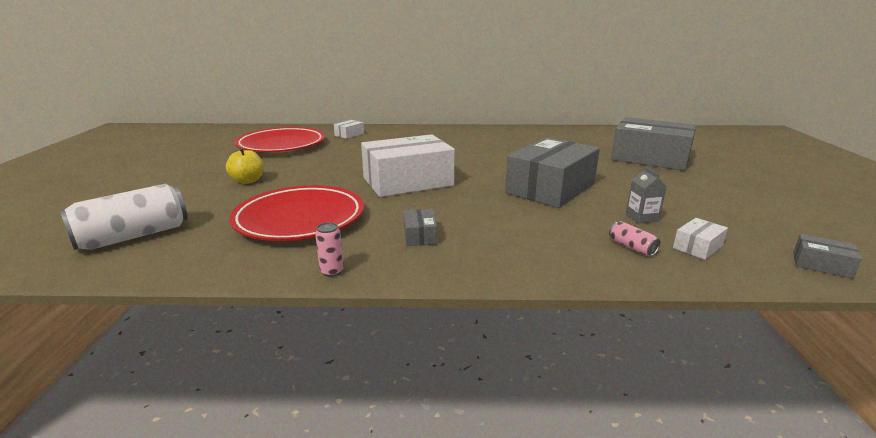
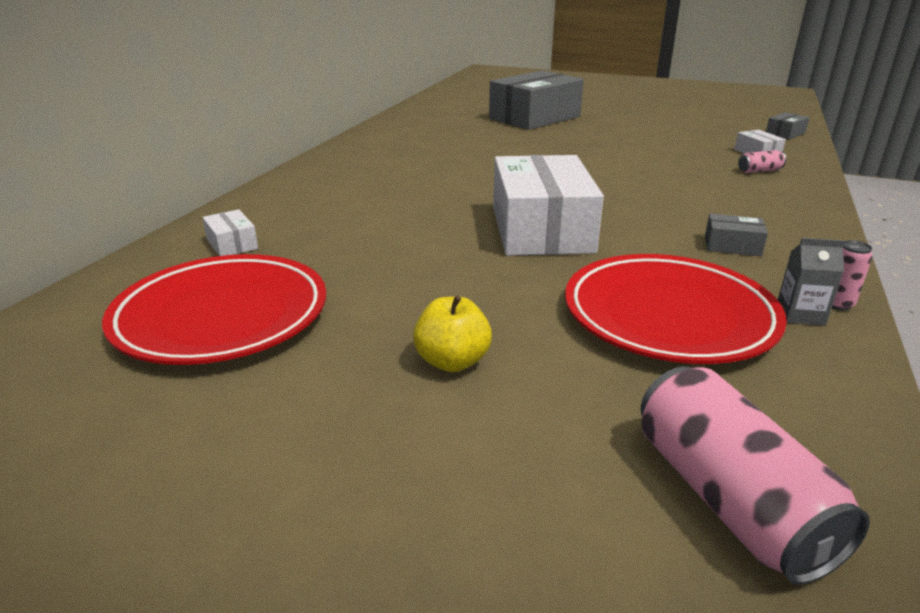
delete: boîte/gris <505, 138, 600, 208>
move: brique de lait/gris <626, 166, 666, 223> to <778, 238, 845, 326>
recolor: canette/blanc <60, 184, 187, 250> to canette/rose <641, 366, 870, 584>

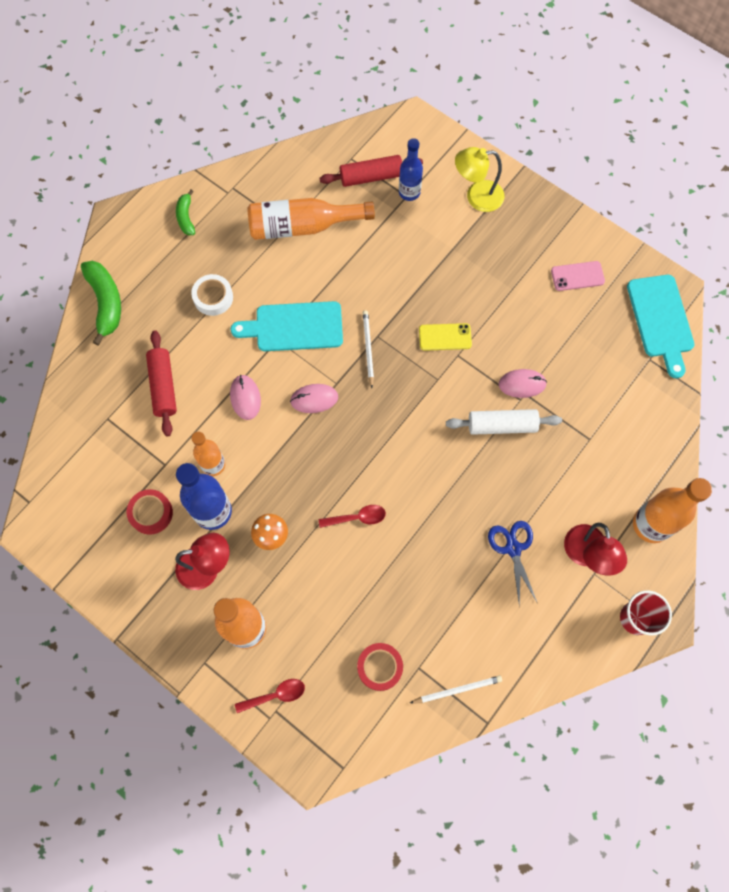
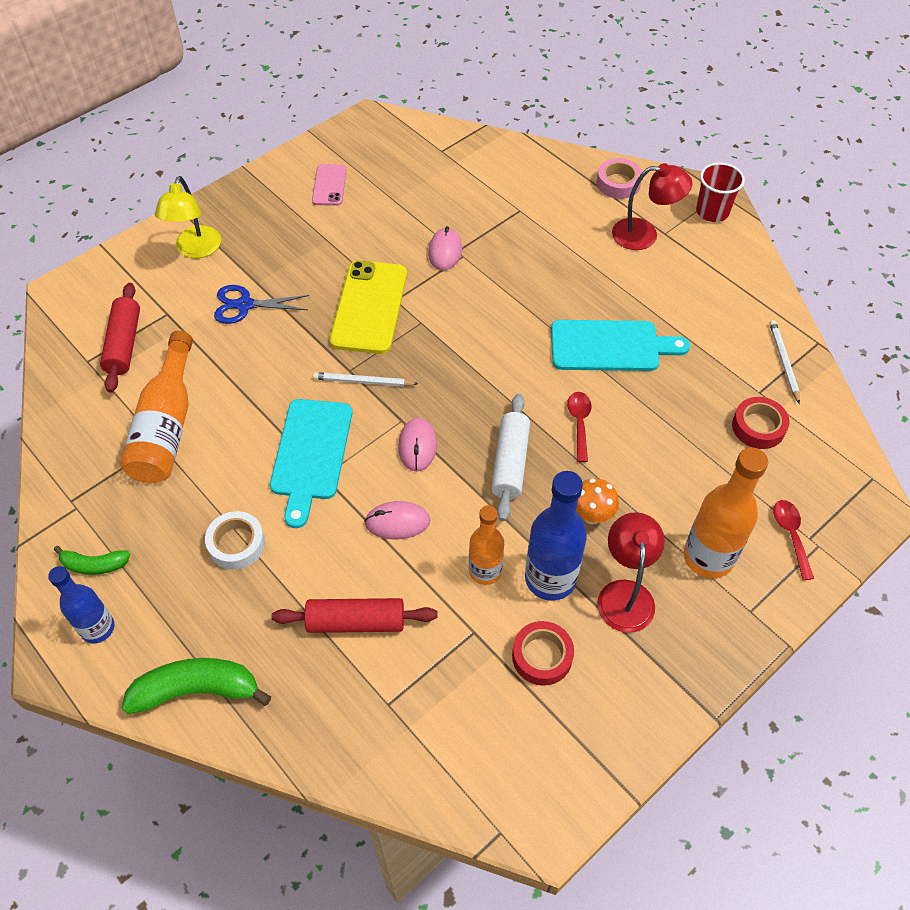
move: bouteille/bleu <399, 138, 423, 201> to <48, 566, 115, 643>; ciseaux/bleu <488, 521, 538, 607> to <214, 285, 309, 324>; rouleau à pâtisserie/blanc <446, 409, 562, 435> to <491, 394, 530, 521>; planche à découper/turquoise <627, 275, 694, 378> to <551, 320, 690, 371>
replace: bouteille/orange <633, 478, 712, 543> to ruban adhésif/rose <597, 158, 642, 199>
resize: téléphone/jaune <419, 323, 472, 351> = <330, 260, 407, 354> x1.85

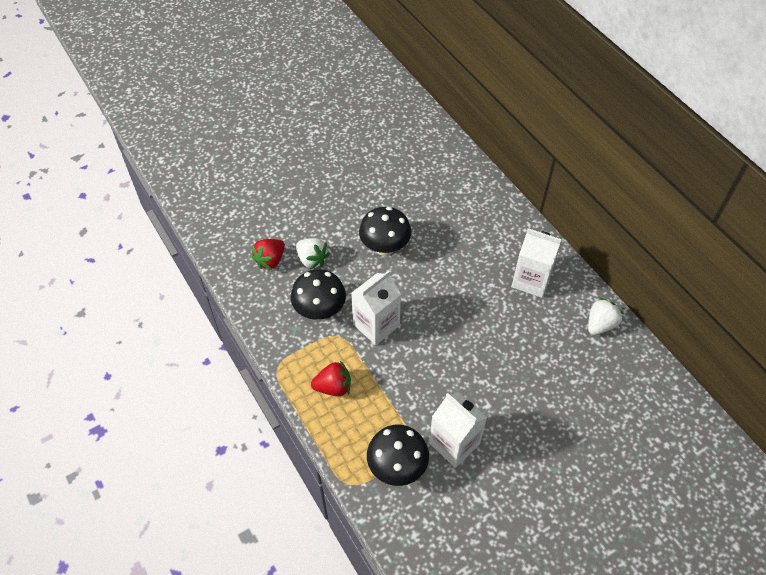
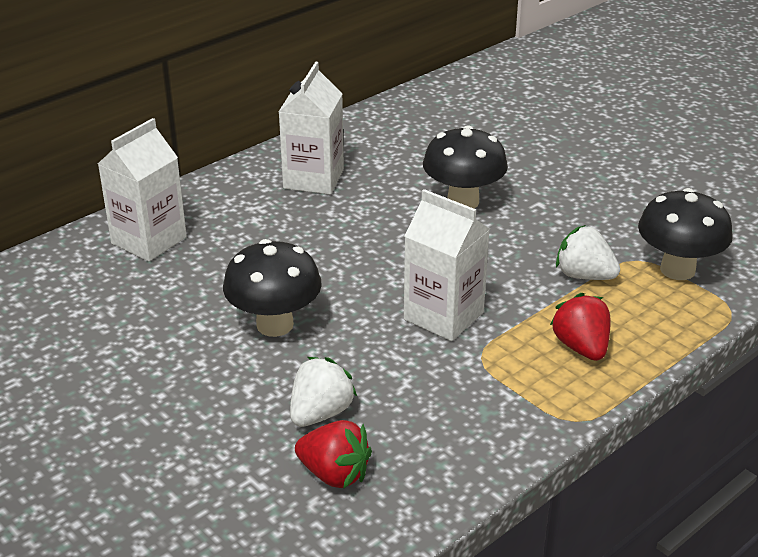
move: brique de lait/blanc <429, 392, 487, 468> to <98, 118, 187, 261>; champignon/noir <291, 269, 346, 320> to <423, 125, 508, 209>; fraise/blanc <588, 298, 624, 335> to <556, 225, 620, 280>

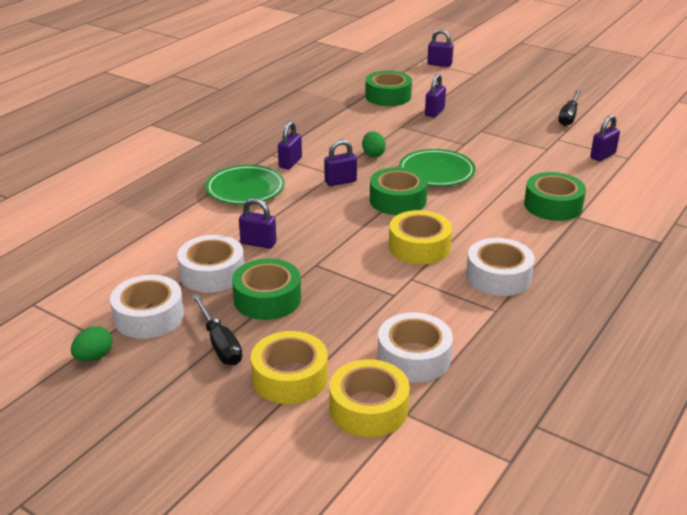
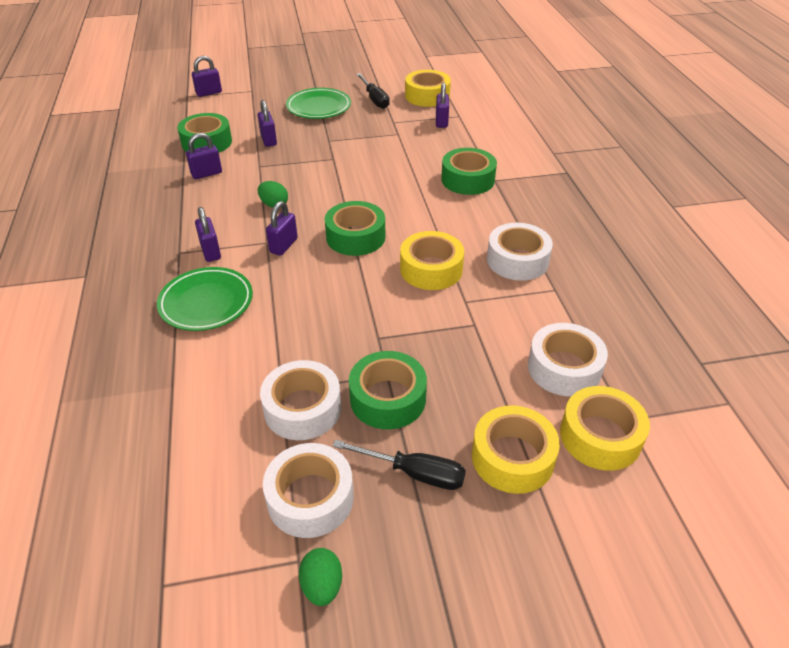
insert: ruban adhésif/jaune <405, 70, 451, 107>
move: cadenas/violet <239, 198, 276, 249> to <186, 133, 222, 179>; assiette/vert <399, 149, 476, 186> to <286, 88, 351, 119>

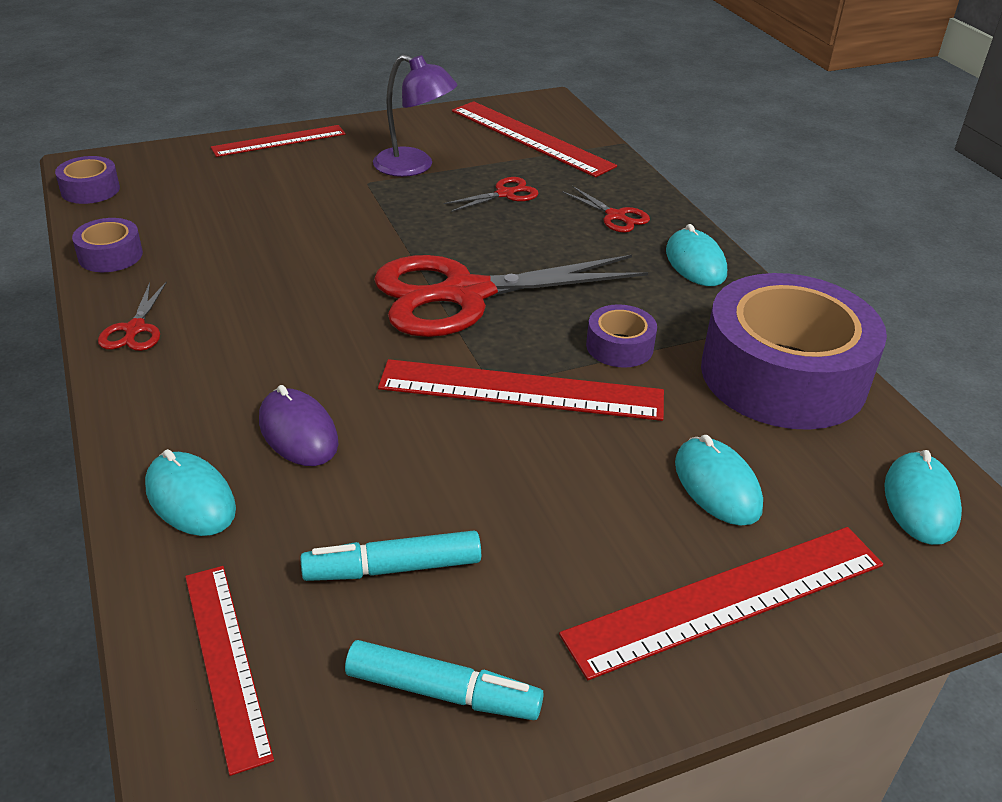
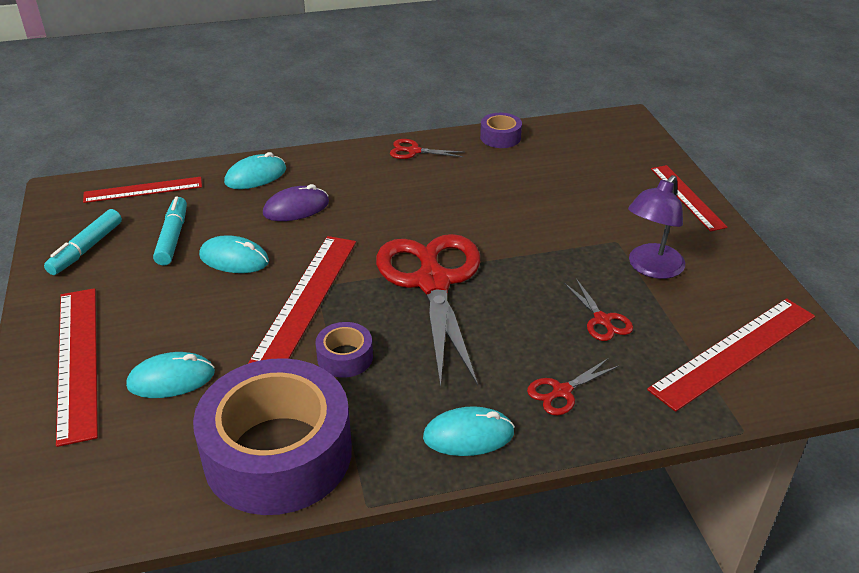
delete: ruban adhésif/violet <55, 156, 120, 204>
move: souris/turquoise <884, 450, 962, 545> to <199, 235, 269, 273>

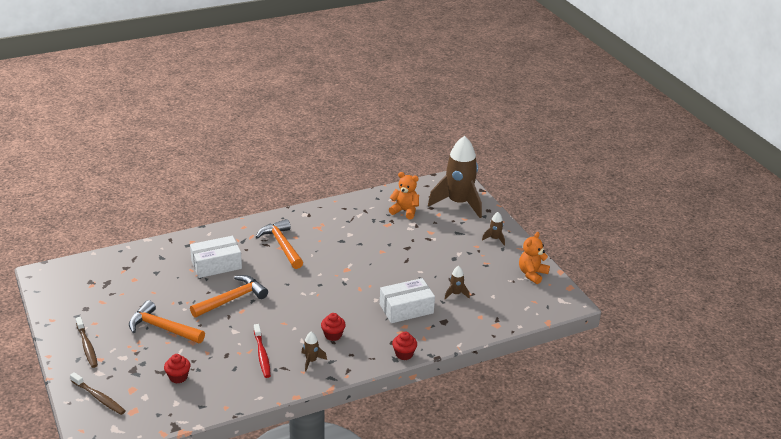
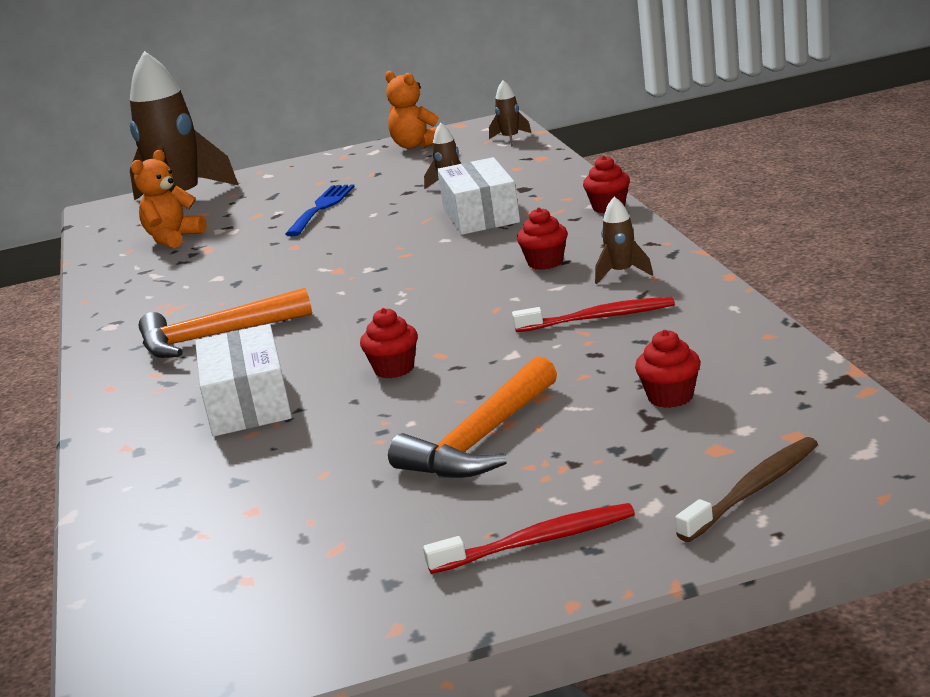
insert: fourchette/bleu <286, 184, 355, 236>
move: fusée/marron <482, 212, 505, 245> to <489, 80, 531, 147>
replace: marteau/orange <190, 275, 268, 318> to muffin/rouge <360, 308, 418, 378>
recolor: brosse à dents/marron <76, 317, 98, 368> to brosse à dents/rouge <423, 503, 635, 574>

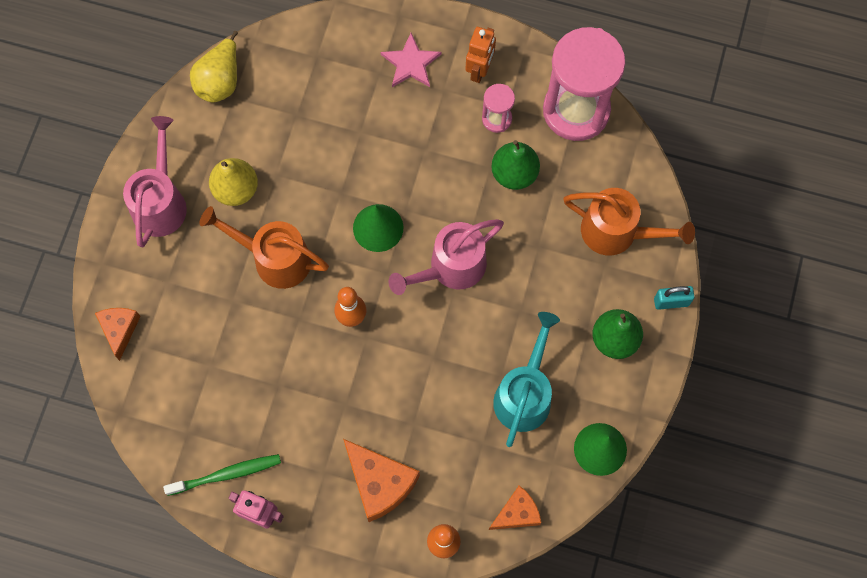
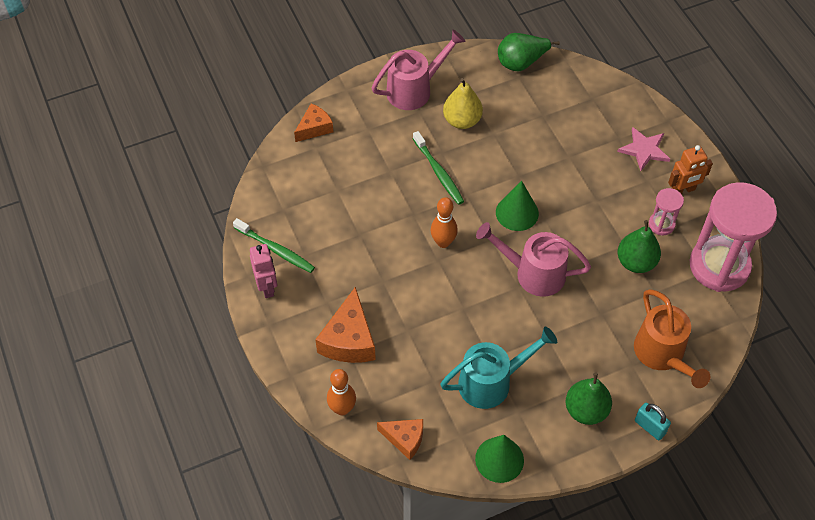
replace: arrosoir/orange <199, 206, 329, 289> to brosse à dents/vert <413, 131, 464, 205>
recolor: poire/jaune <190, 31, 238, 102> to poire/vert <498, 33, 560, 71>

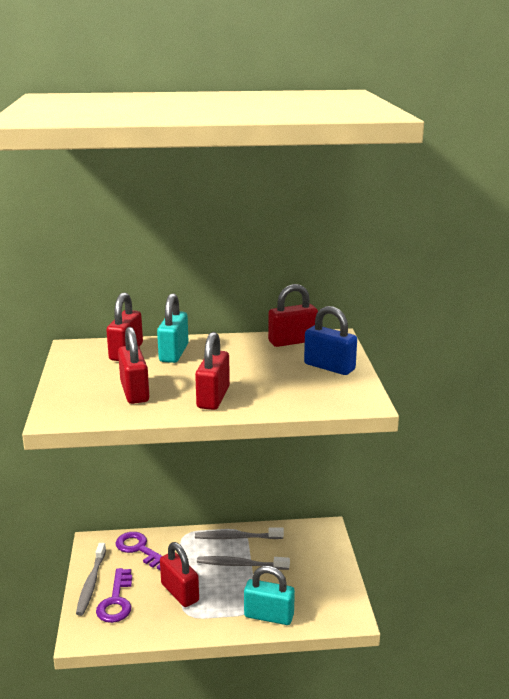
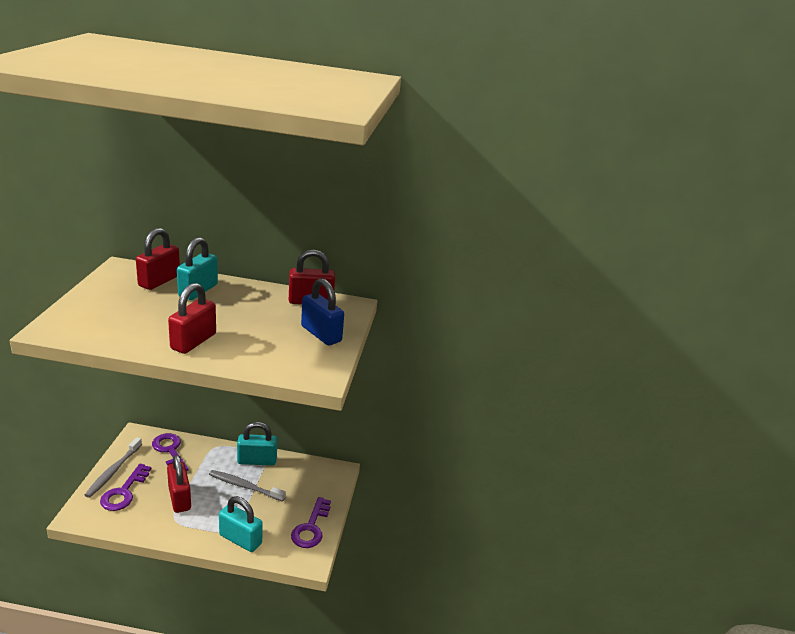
delete: cadenas/rouge <118, 327, 150, 404>
insert: clé/violet <291, 497, 331, 548>
replace: brosse à dents/gris <195, 527, 284, 539> to cadenas/turquoise <237, 422, 277, 466>

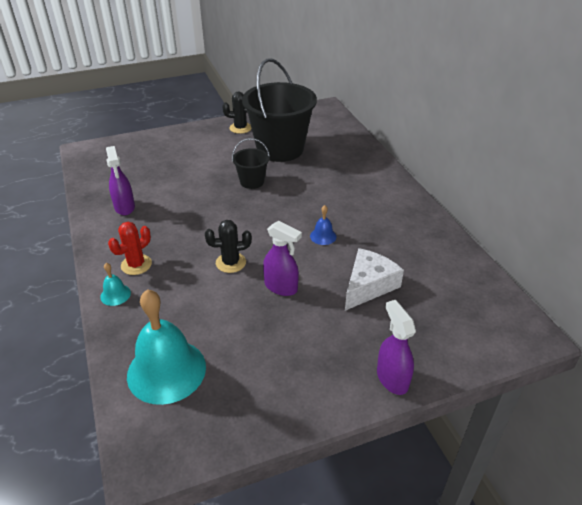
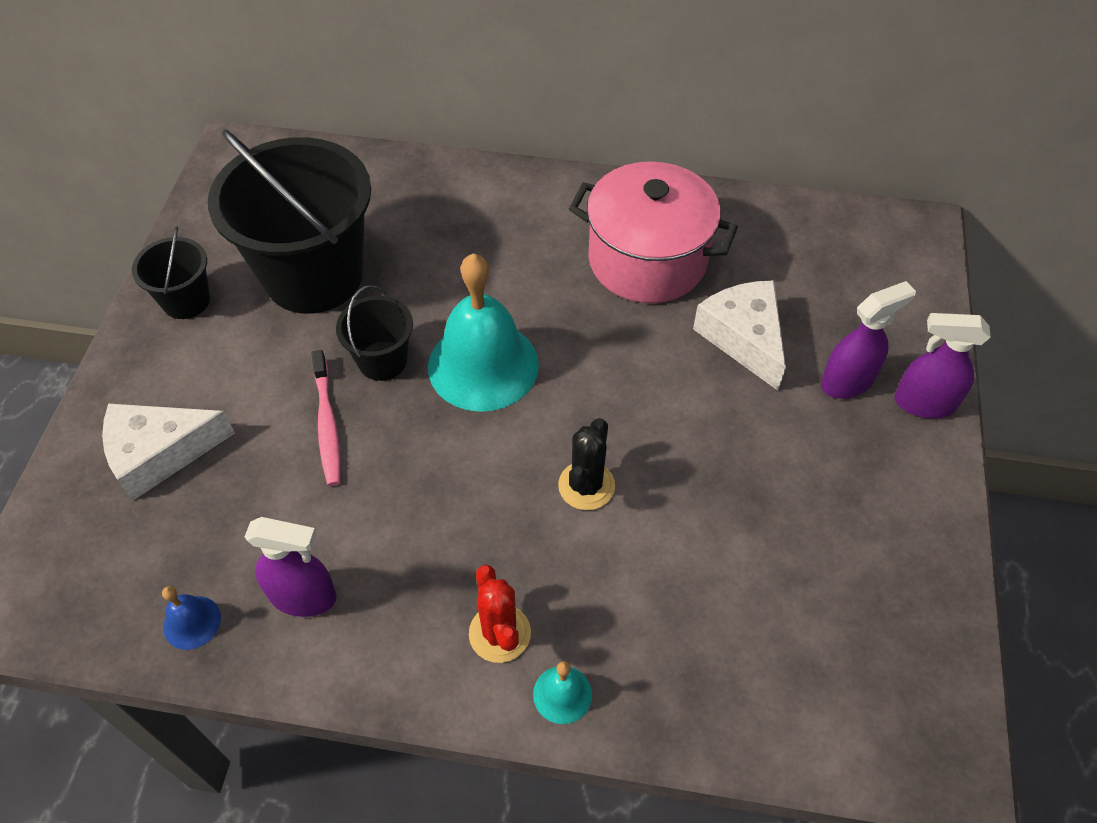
insert: fromage/blanc <102, 403, 235, 501>; brosse à dents/rose <312, 350, 341, 486>; marmite/rose <569, 161, 738, 303>
move: cloche/bleu <310, 205, 337, 245> to <162, 586, 221, 650>; cloche/turquoise <127, 289, 206, 405> to <428, 253, 539, 412>; vaporisateur/violet <263, 221, 302, 296> to <821, 281, 916, 399>
replace: cactus/noir <222, 91, 252, 134> to seau/noir <132, 226, 210, 319>

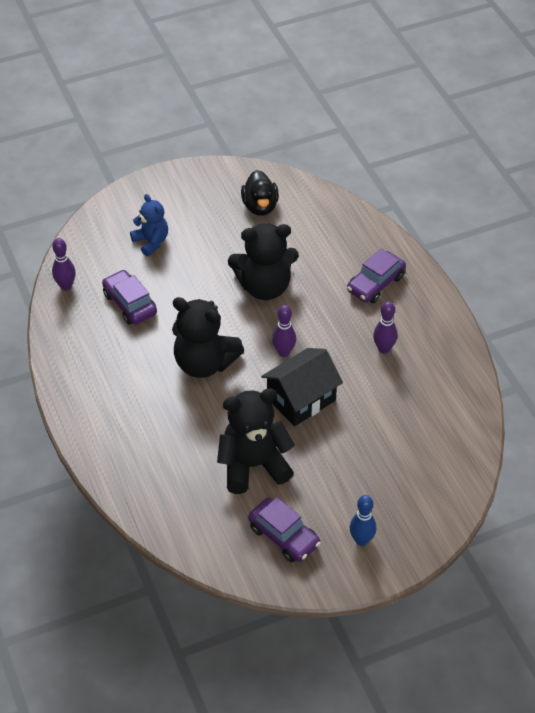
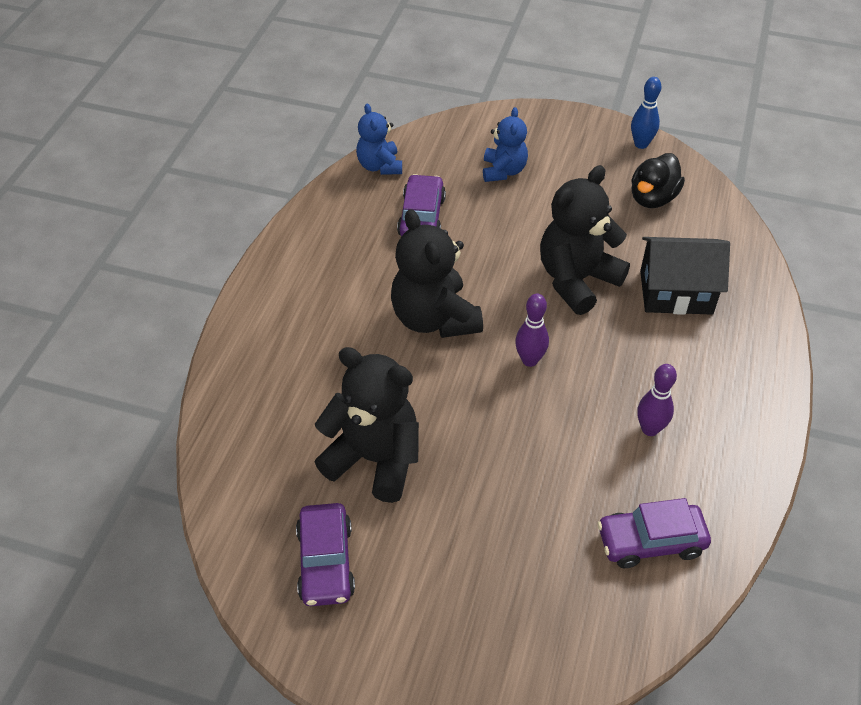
move: voiture/violet <347, 248, 406, 303> to <597, 498, 711, 568>; quille/bleu <350, 495, 376, 546> to <631, 77, 661, 149>; maison/noir <261, 348, 343, 426> to <640, 237, 730, 315>
replace: quille/violet <52, 238, 76, 291> to ours en peluche/bleu <356, 104, 402, 175>
rotate: ours en peluche/noir <228, 223, 299, 300> = <540, 165, 630, 315> 105 degrees clockwise

